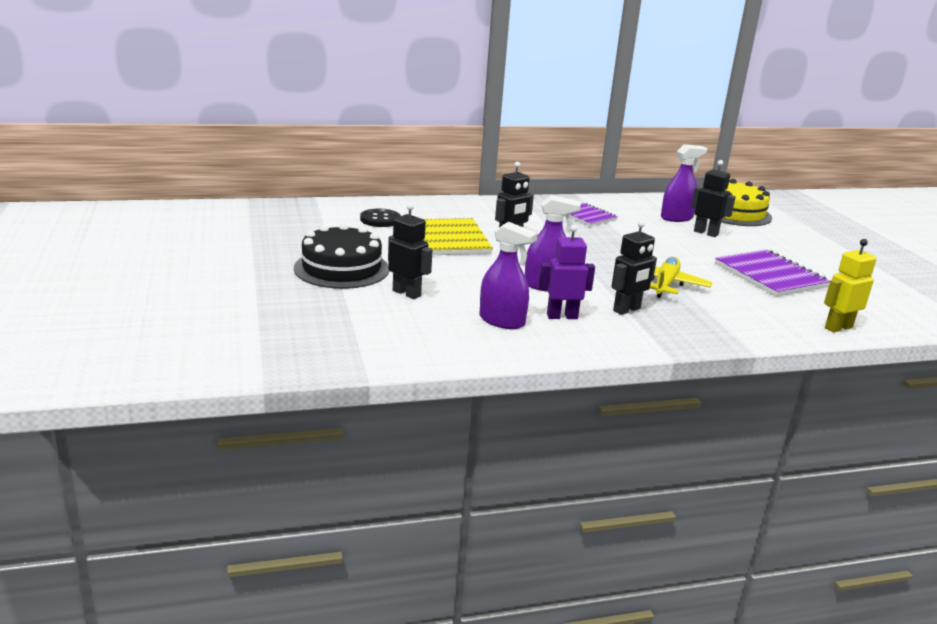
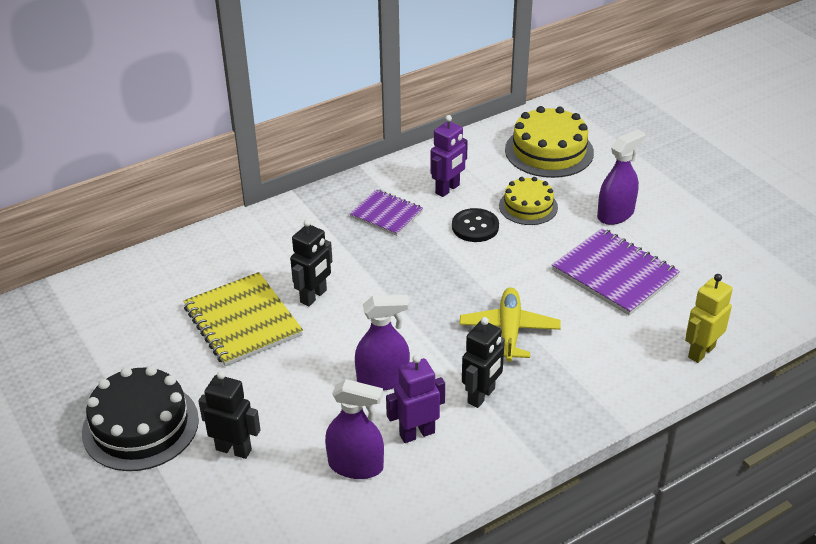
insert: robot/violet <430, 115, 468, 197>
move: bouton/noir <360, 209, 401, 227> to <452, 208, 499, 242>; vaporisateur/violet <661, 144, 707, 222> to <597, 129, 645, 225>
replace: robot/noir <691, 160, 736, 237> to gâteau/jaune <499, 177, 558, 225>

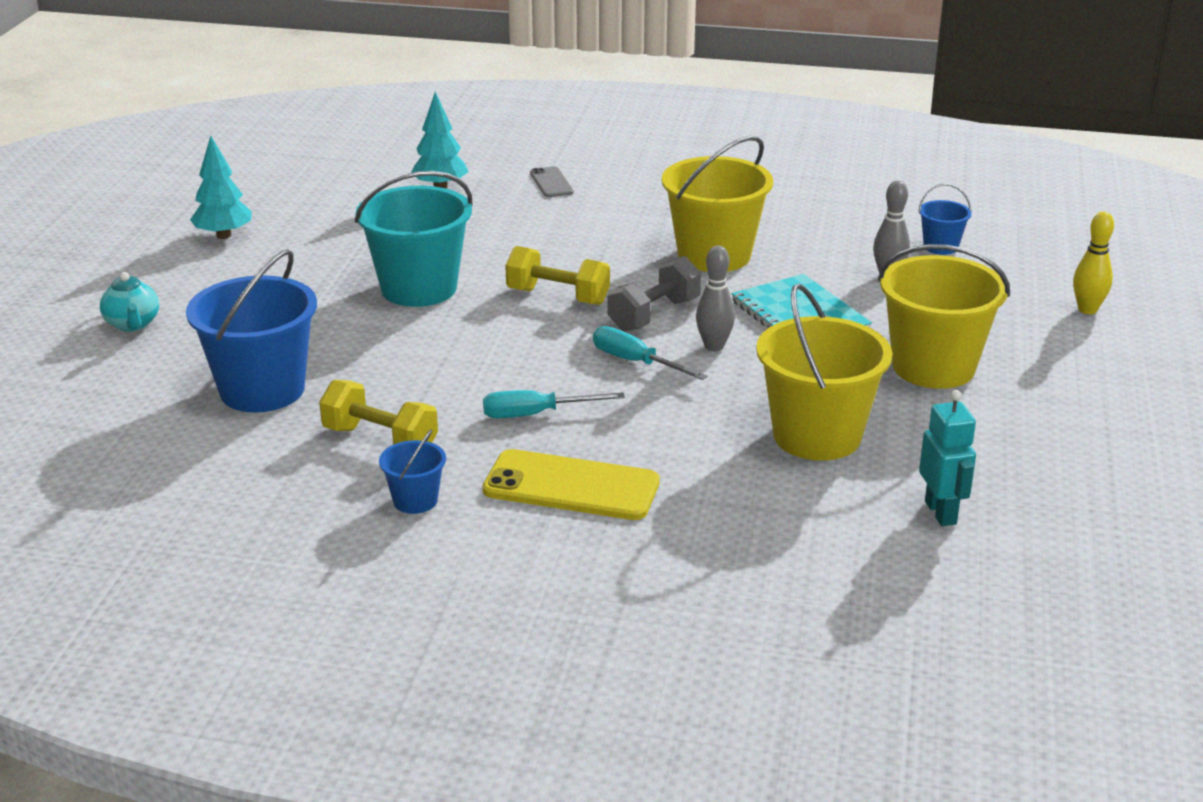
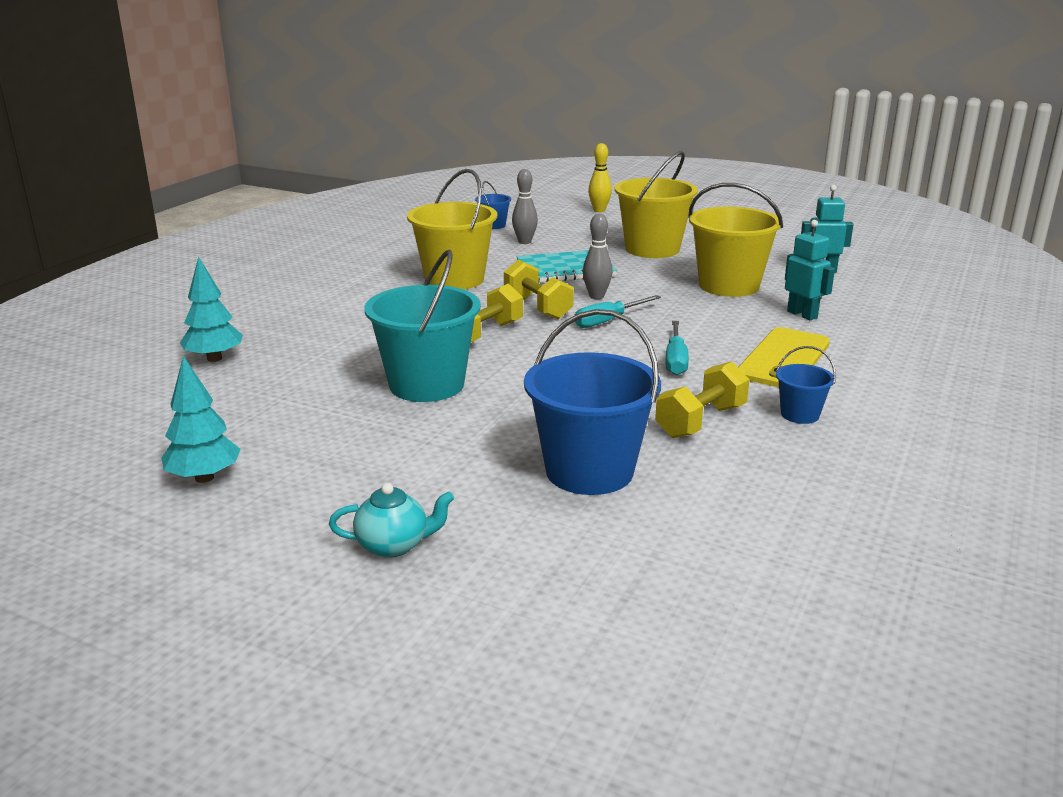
delete: téléphone/gris <530, 166, 574, 197>
insert: robot/turquoise <785, 220, 835, 320>
recolor: haltère/gris <608, 256, 701, 332> to haltère/jaune <504, 259, 574, 319>

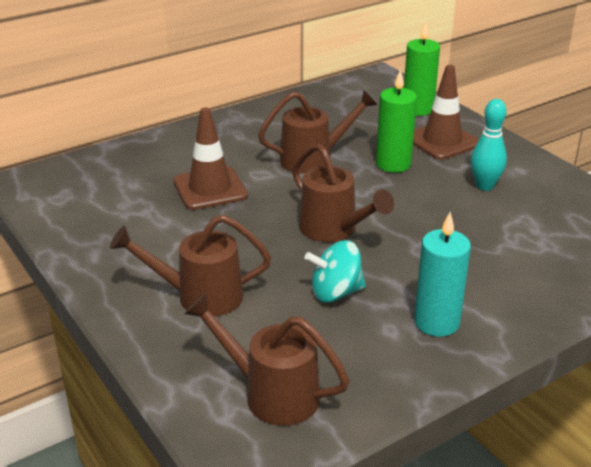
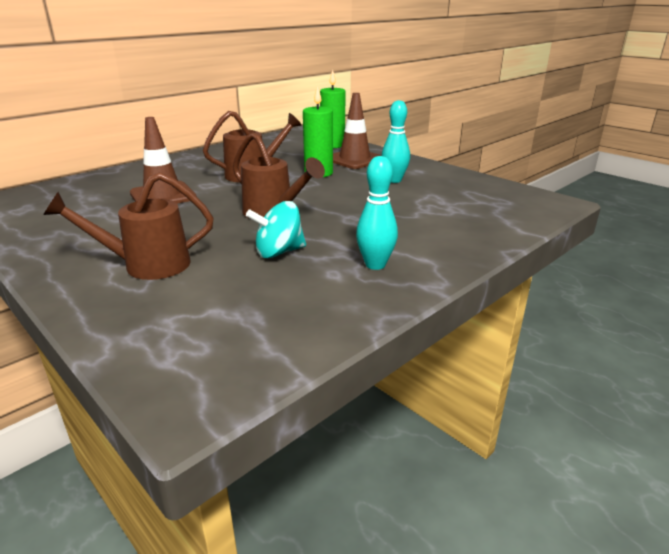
delete: arrosoir/marron <184, 293, 349, 426>
replace: bougie/turquoise <414, 212, 471, 337> to quille/turquoise <356, 156, 398, 270>

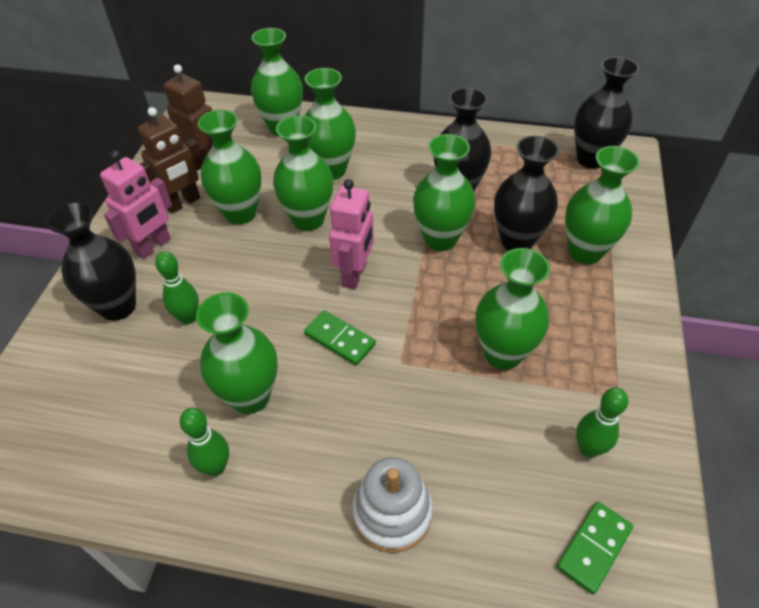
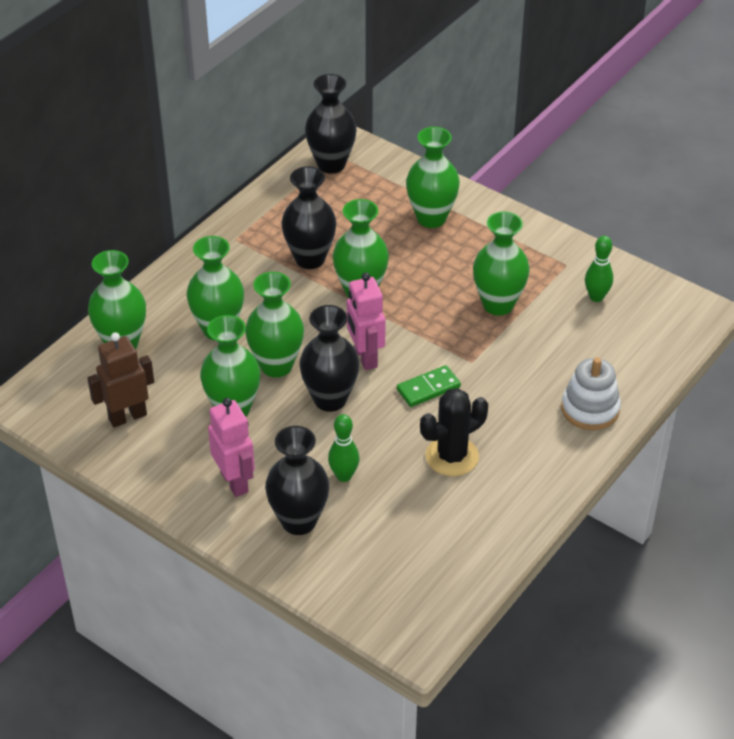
delete: robot/marron <138, 107, 203, 213>; quille/vert <180, 408, 229, 476>; domino/vert <556, 501, 633, 594>
move: vase/noir <494, 135, 559, 250> to <299, 305, 359, 412>
replace: vase/vert <196, 293, 278, 414> to cactus/noir <420, 388, 488, 476>
rotate: robot/rose <329, 179, 374, 289> = <347, 272, 386, 370> 150 degrees counterclockwise

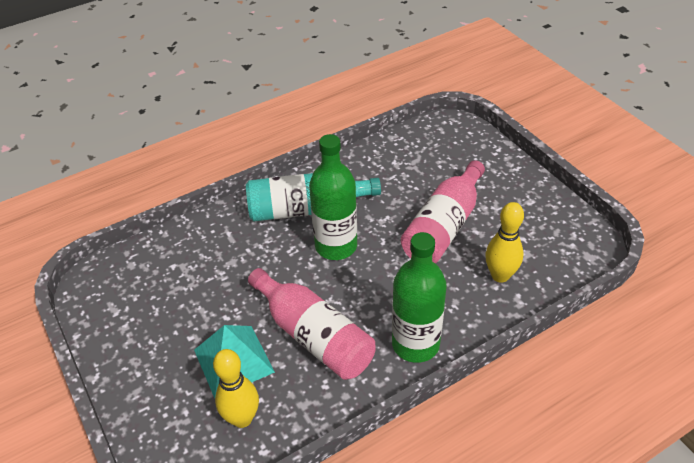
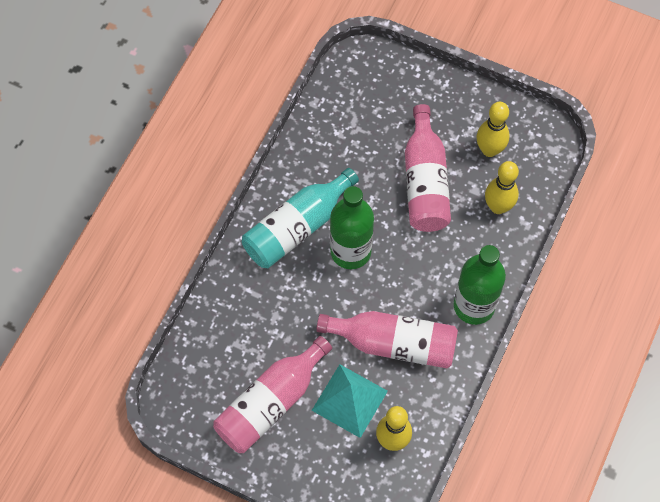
insert: bouteille/rose <213, 336, 332, 453>; quille/jaune <477, 102, 510, 157>

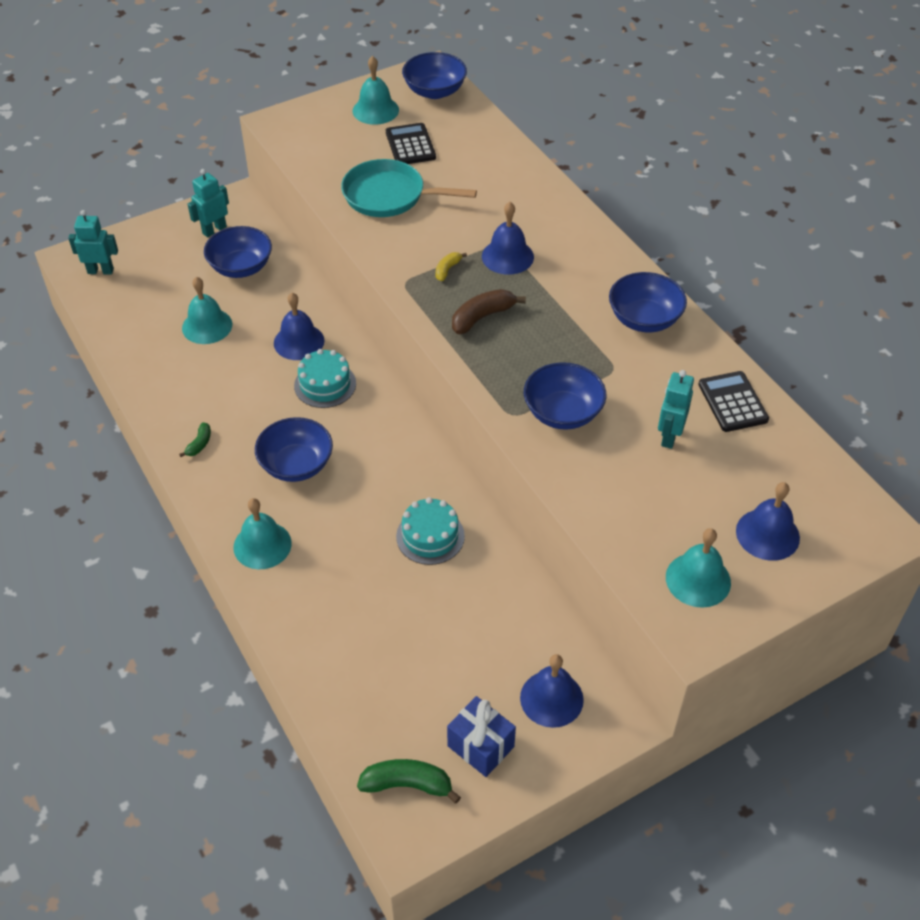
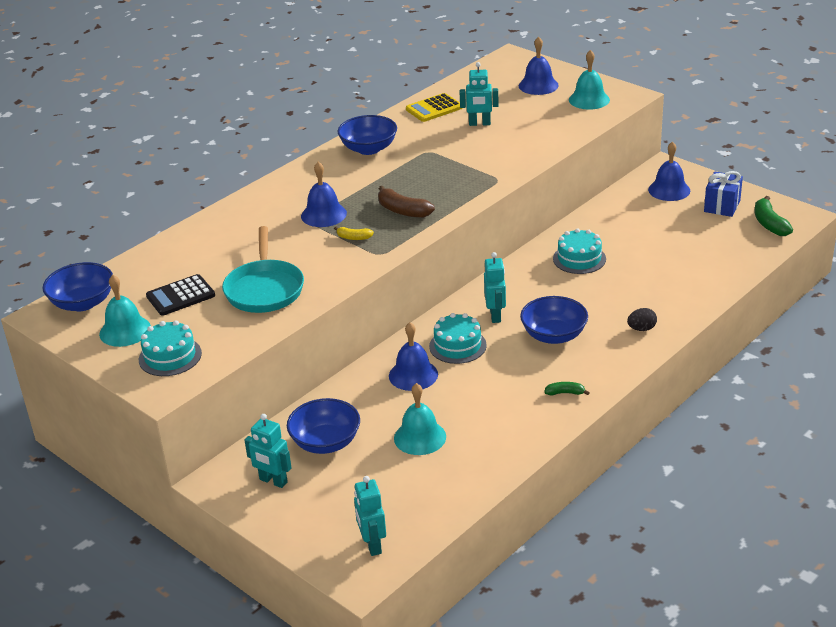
delete: bol/bleu <524, 362, 606, 430>
insert: gâteau/turquoise <139, 320, 202, 376>; robot/turquoise <484, 252, 506, 323>
replace: cloche/turquoise <233, 498, 292, 569> to œuf/noir <627, 308, 657, 331>
recolor: calculatrice/noir <698, 371, 769, 432> to calculatrice/jaune <406, 93, 463, 122>

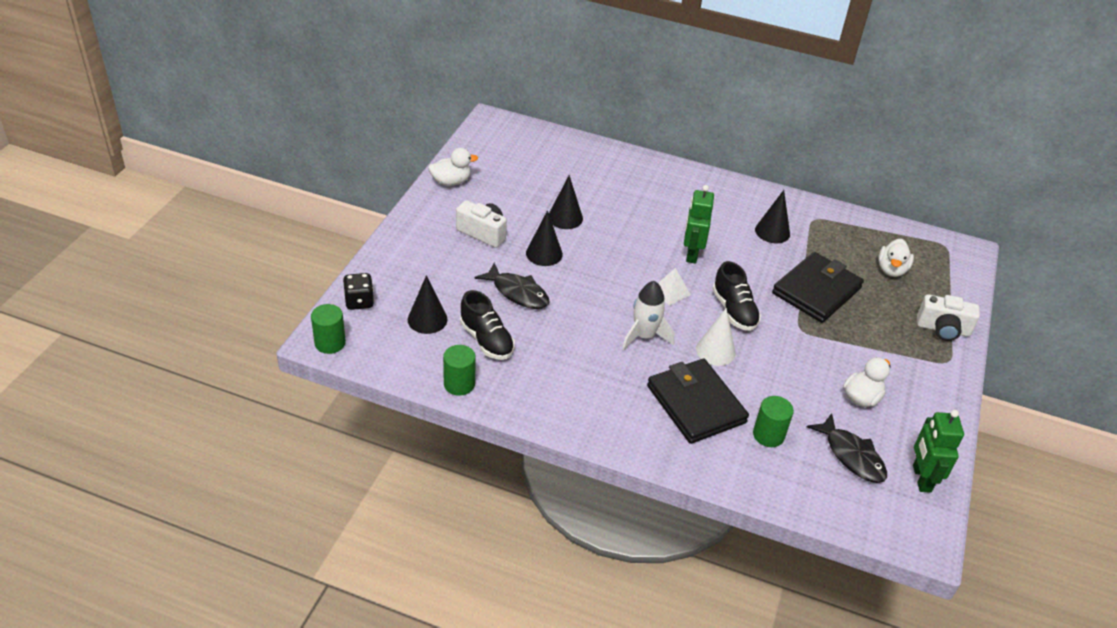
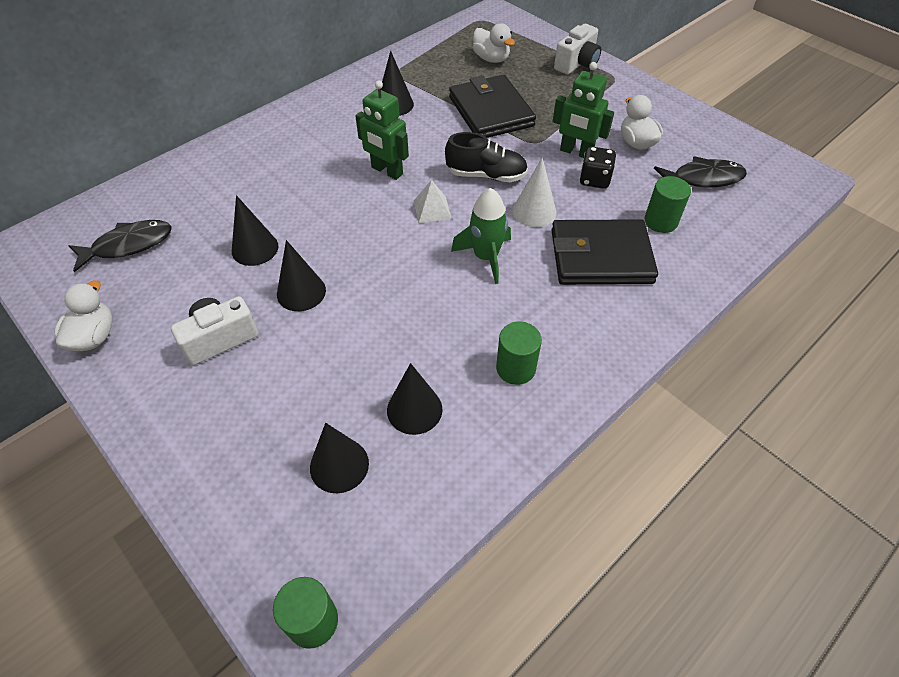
move: poisson/noir <475, 263, 549, 309> to <68, 220, 172, 272>; cylindre/vert <443, 345, 476, 396> to <496, 322, 542, 385>; robot/vert <913, 410, 964, 493> to <553, 62, 614, 158>; dé/noir <343, 273, 374, 310> to <579, 146, 616, 189>
replace: chaussure/noir <460, 290, 515, 360> to cône/noir <387, 363, 443, 435>
recolor: fusée/blanc <622, 281, 674, 351> to fusée/vert <451, 188, 511, 284>

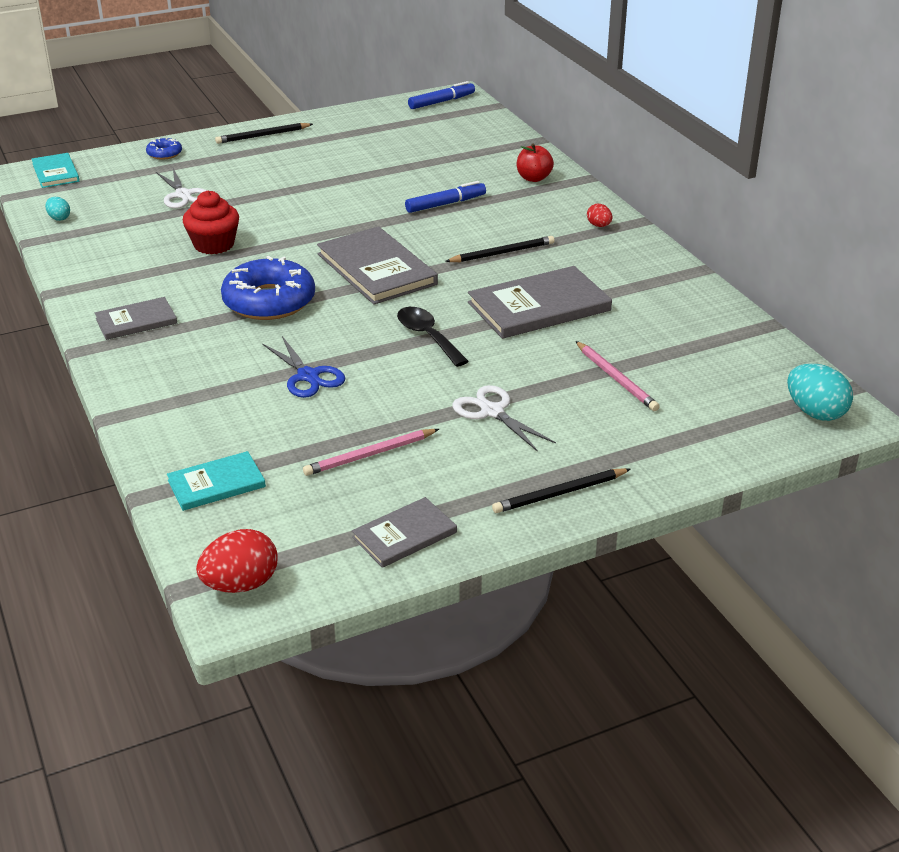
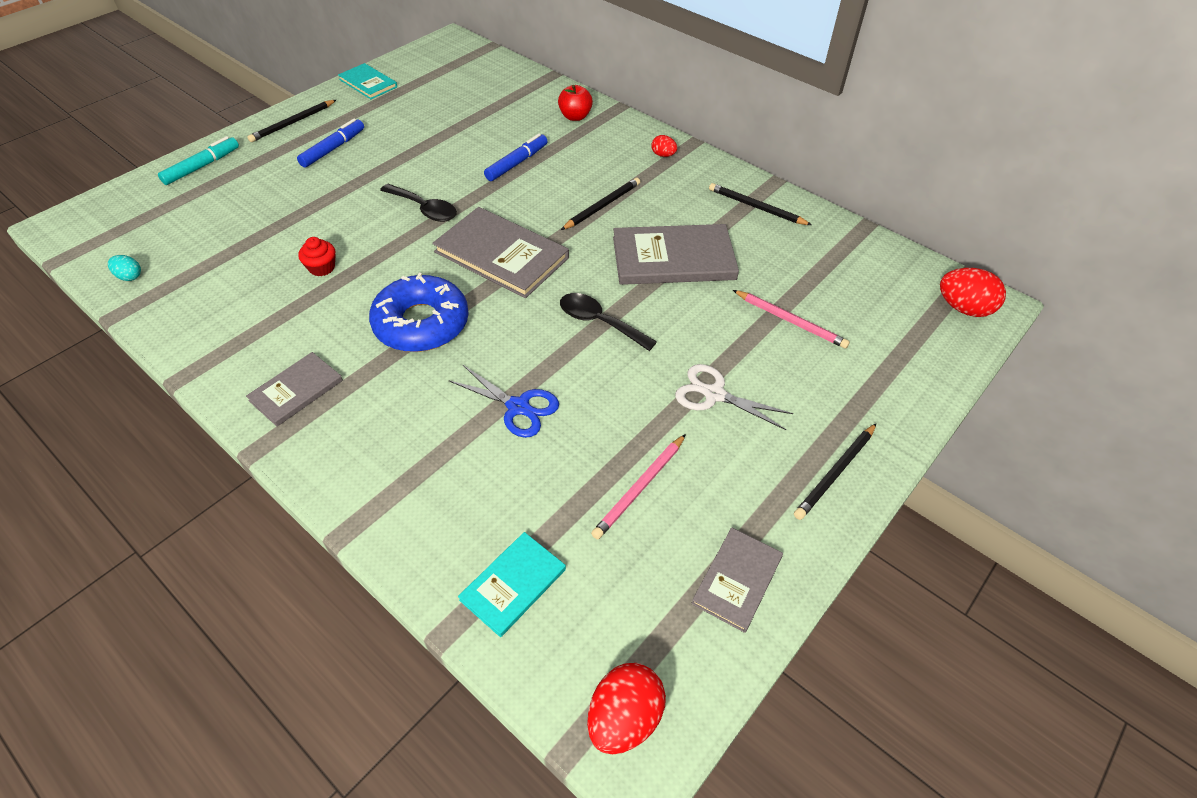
delete: ciseaux/blanc <156, 168, 207, 209>
insert: cuillère/noir <380, 184, 457, 222>; crayon/noir <709, 183, 812, 225>
move: feutre/bleu <408, 81, 475, 109> to <297, 119, 364, 168>; livre/turquoise <32, 153, 80, 188> to <338, 63, 397, 99>
replace: beignet/bleu <146, 138, 182, 160> to feutre/turquoise <158, 136, 239, 185>
recolor: œuf/turquoise <787, 364, 853, 421> to œuf/rouge <940, 268, 1006, 317>
rotate: livre/gris <468, 266, 612, 339> = <613, 224, 739, 285> 45 degrees clockwise
resize: muffin/rouge <183, 191, 239, 255> = <298, 237, 336, 276> x0.61

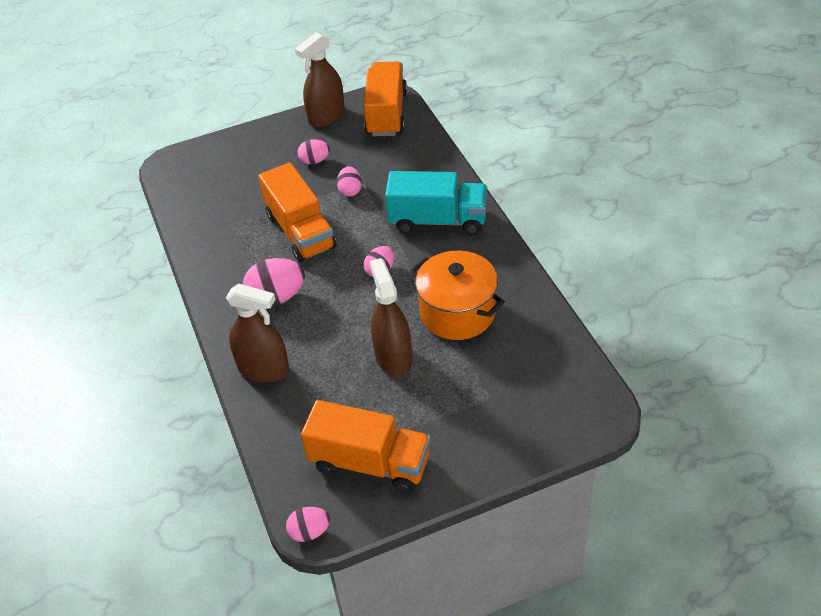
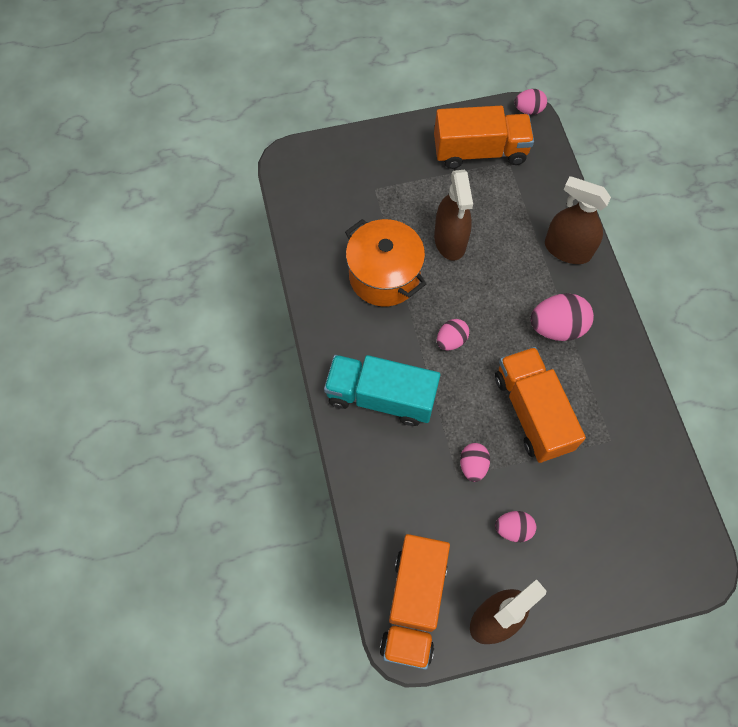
rotate: camion/orange <301, 400, 431, 493> = <434, 106, 534, 169> 150 degrees clockwise

